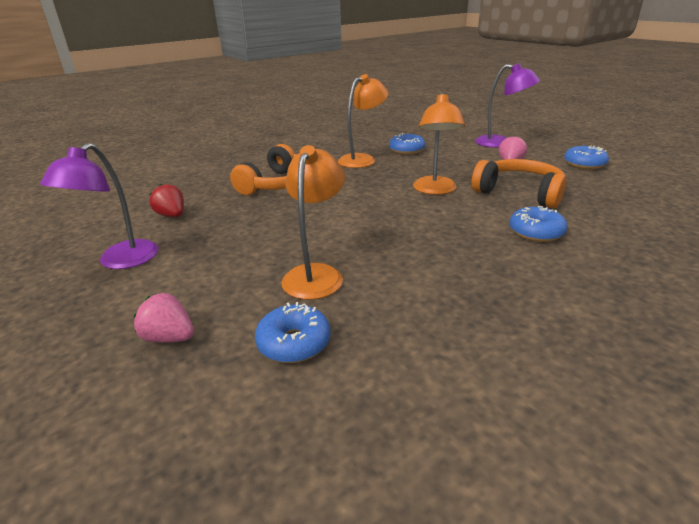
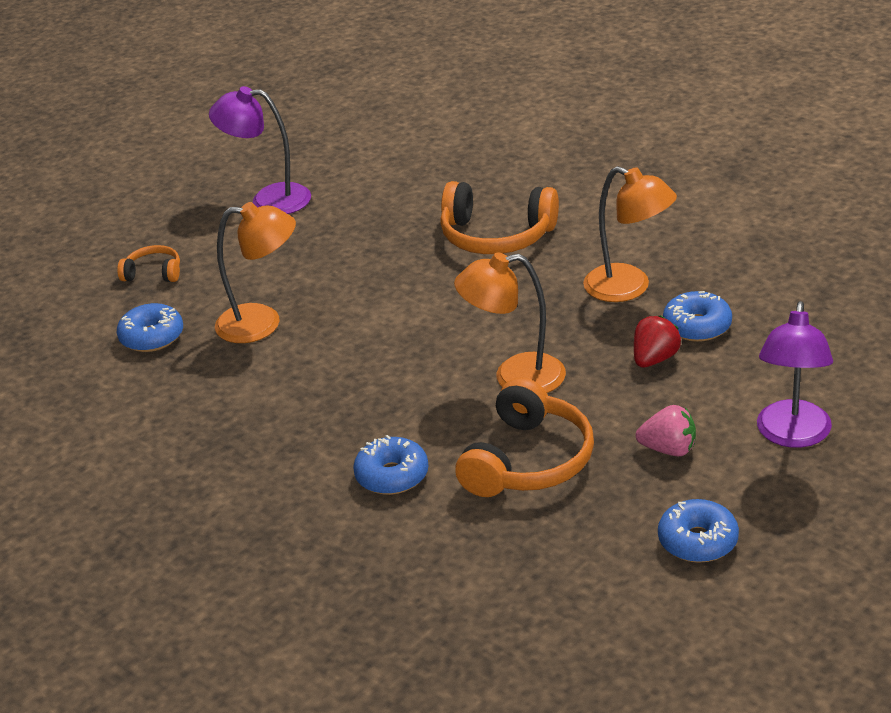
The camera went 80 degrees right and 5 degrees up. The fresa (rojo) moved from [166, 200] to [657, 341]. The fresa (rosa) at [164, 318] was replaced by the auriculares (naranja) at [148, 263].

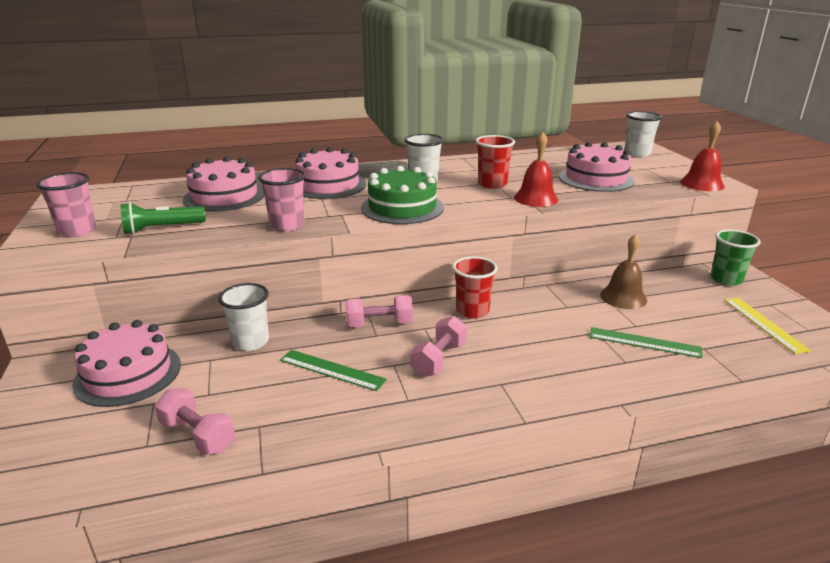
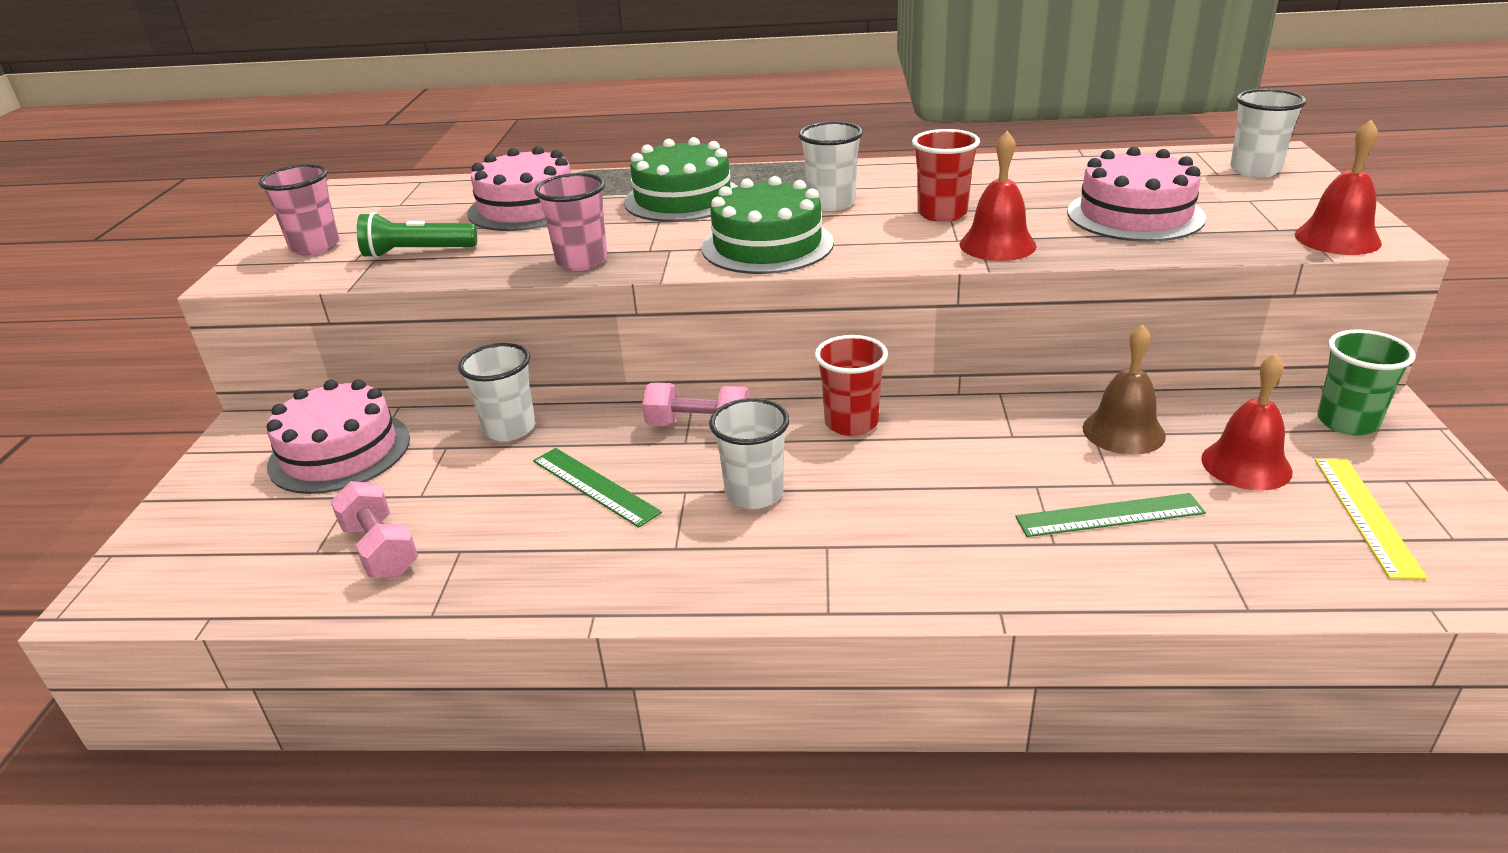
The camera went 20 degrees right and 5 degrees up. The campana (rojo) at [1247, 422] appeared. The mancuerna (rosa) at [438, 346] was replaced by the vaso (blanco) at [749, 453]. The tarta (rosa) at [330, 173] became the tarta (verde) at [681, 179]. The regla (verde) at [646, 342] turned 45 degrees counterclockwise.

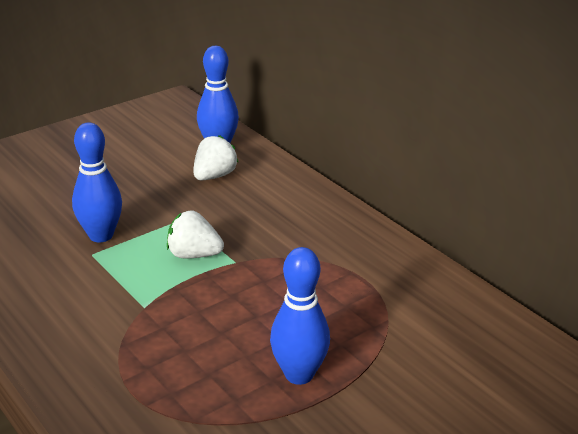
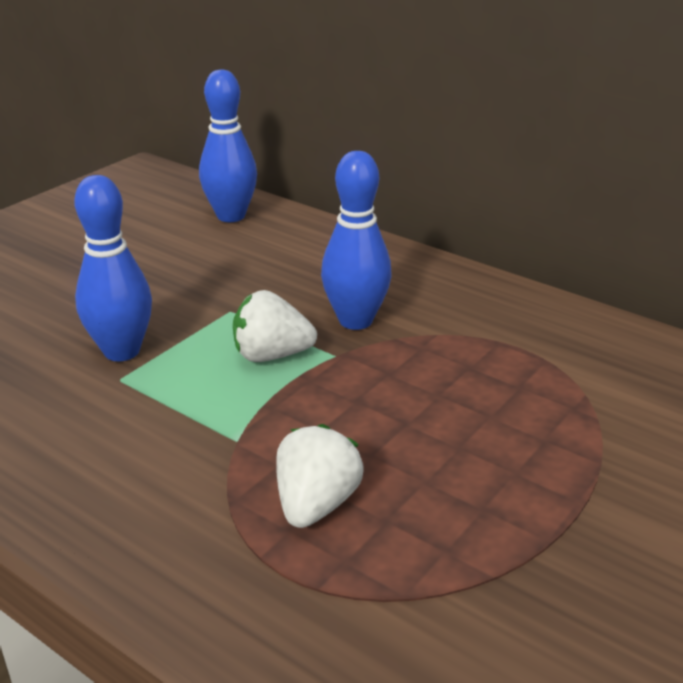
The camera went 15 degrees left and 0 degrees up. The fresa (blanco) moved from [215, 157] to [320, 476]. The bolo (azul) moved from [300, 316] to [356, 240].

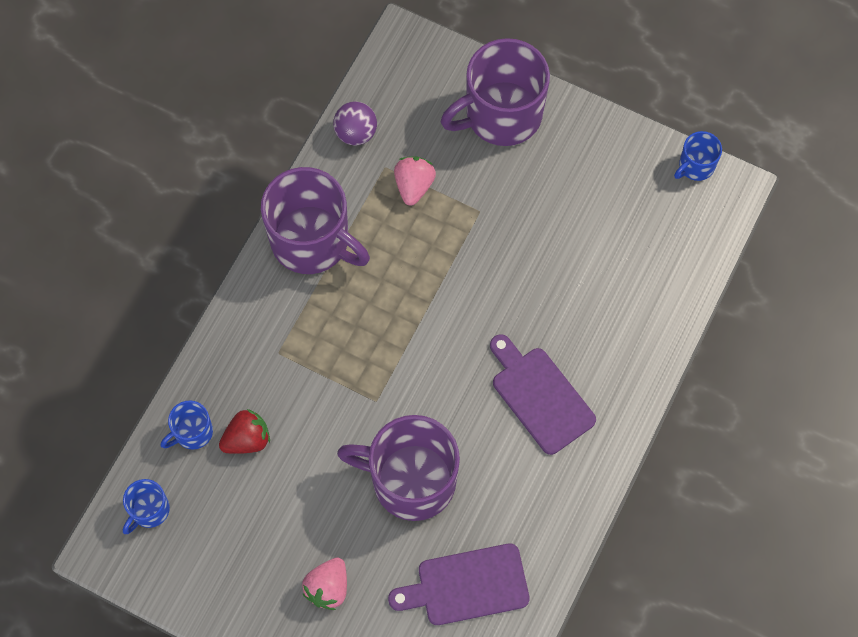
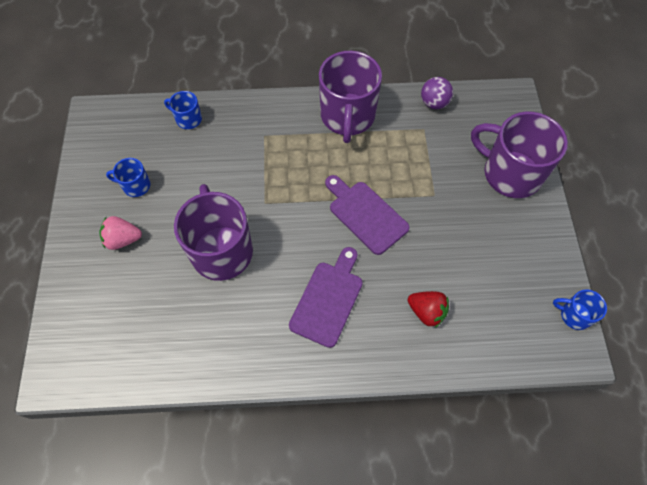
The camera went 60 degrees right and 5 degrees down. The fresa (rosa) at [415, 181] disappeared. The taza (azul) moved from [146, 506] to [128, 177]. The fresa (rojo) moved from [244, 431] to [428, 309]. The tabla de cortar (morado) moved from [459, 584] to [367, 215].

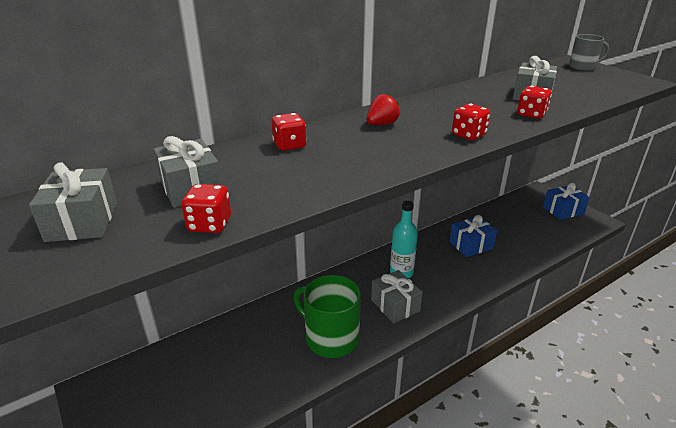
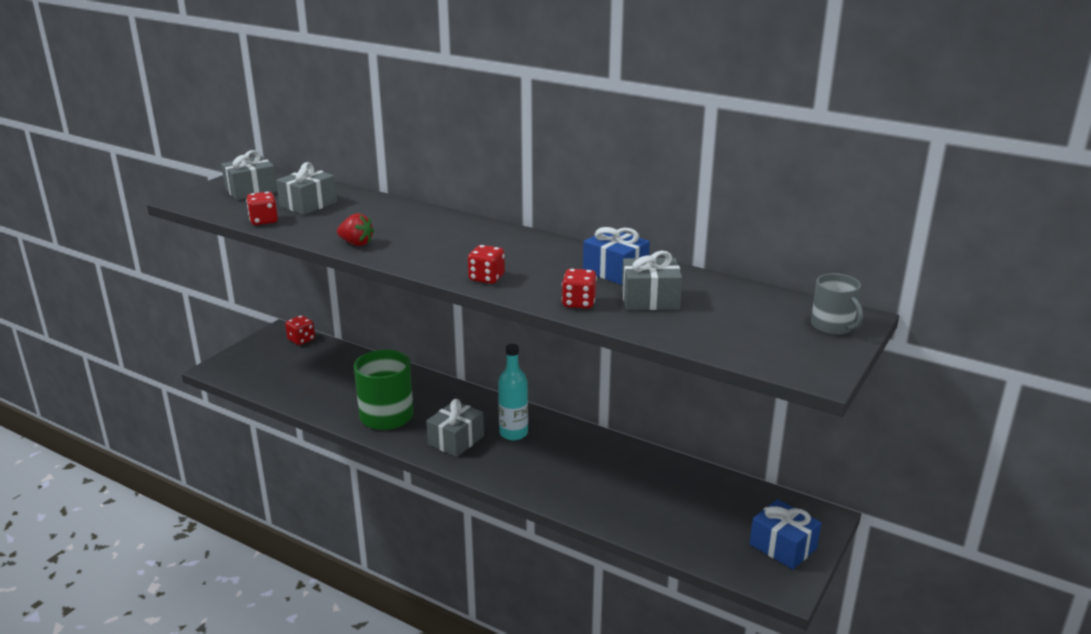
The camera went 65 degrees right and 5 degrees down. The dado (rojo) moved from [289, 132] to [300, 330]. The fresa (rojo) moved from [383, 109] to [355, 229]. The regalo (azul) moved from [473, 236] to [616, 256].

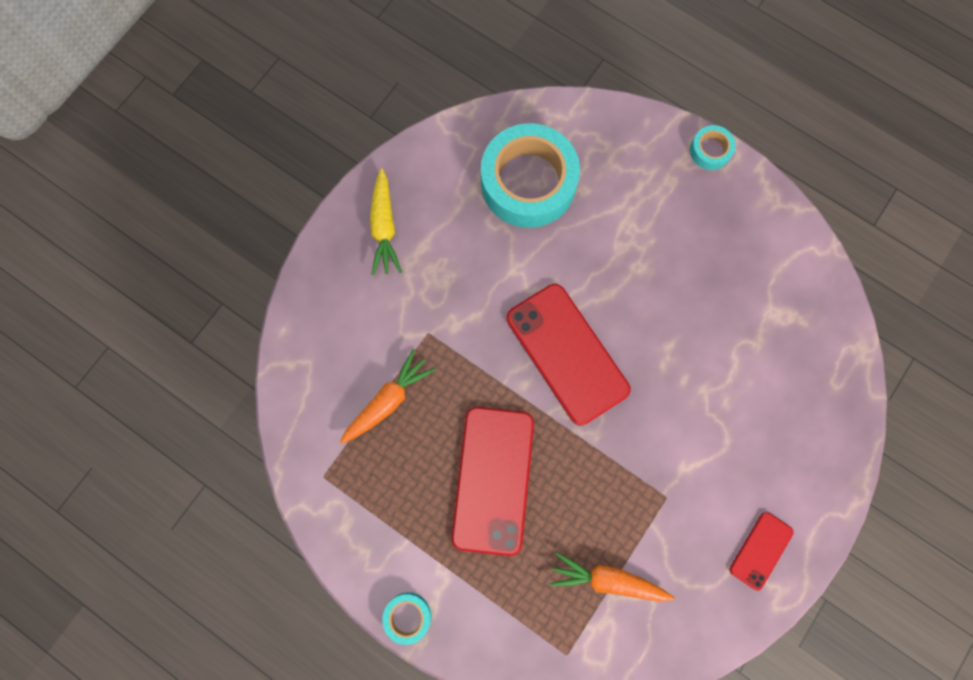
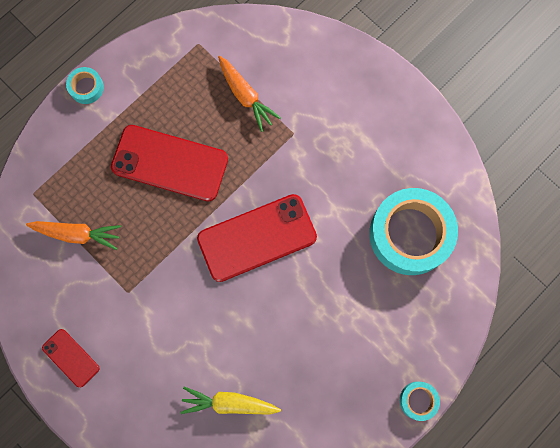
The camera went 100 degrees right and 0 degrees up. The zanahoria (amarillo) moved from [386, 221] to [230, 401]. The zanahoria (naranja) at [612, 577] turned 75 degrees clockwise.

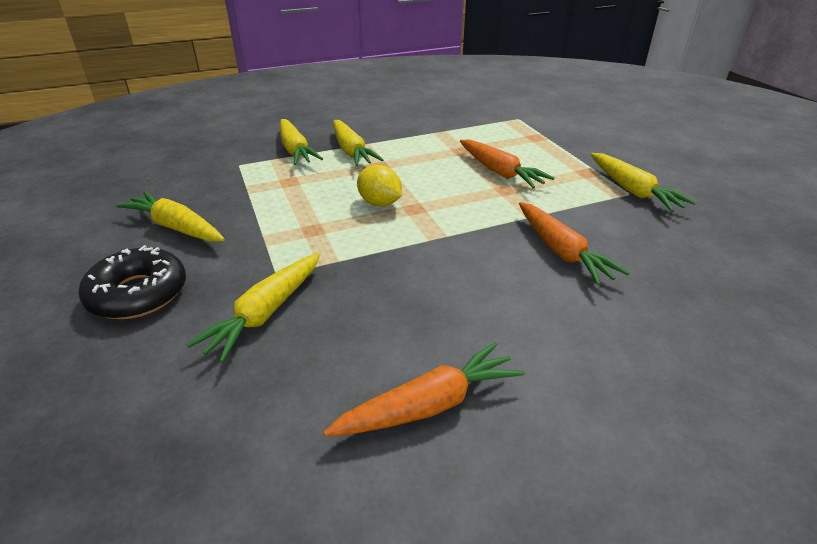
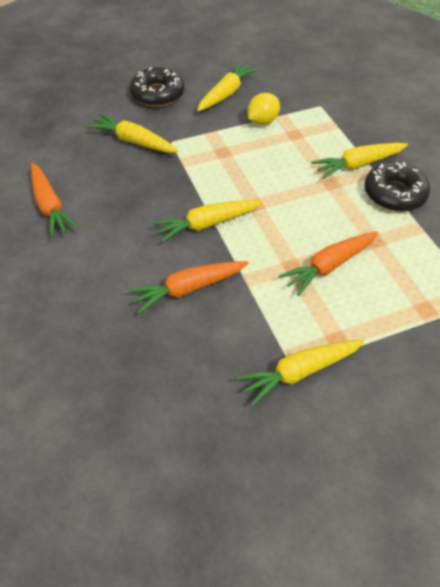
The camera went 90 degrees right and 15 degrees up. The rosquilla (negro) at [397, 187] appeared. The zanahoria (amarillo) moved from [301, 142] to [207, 221]. The limón (amarillo) moved from [379, 185] to [263, 109].

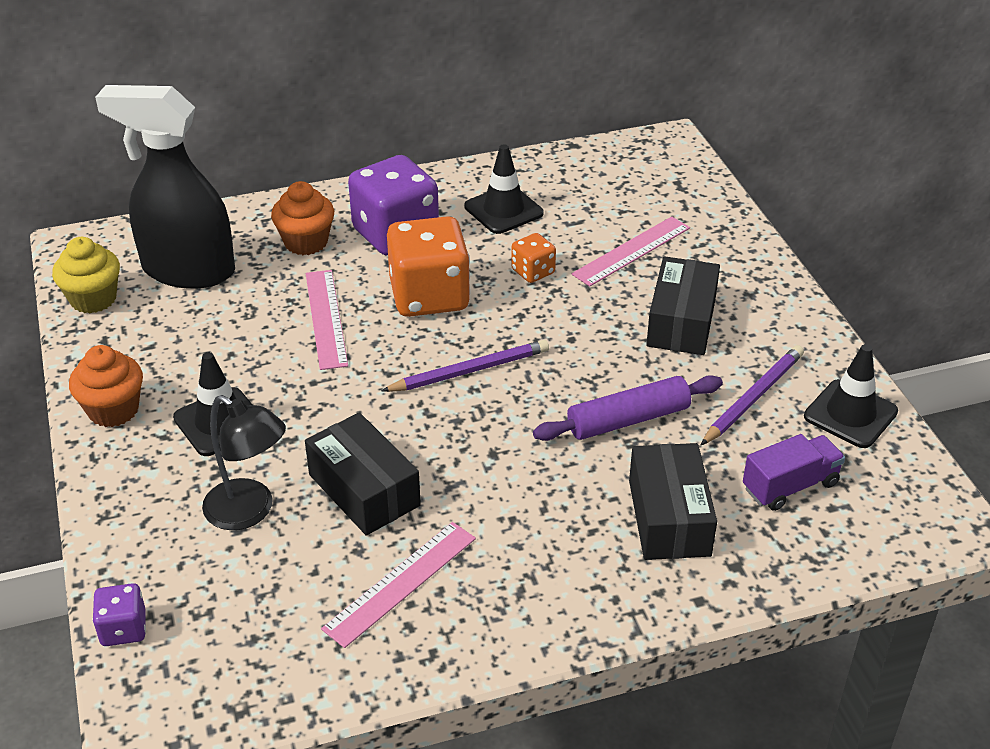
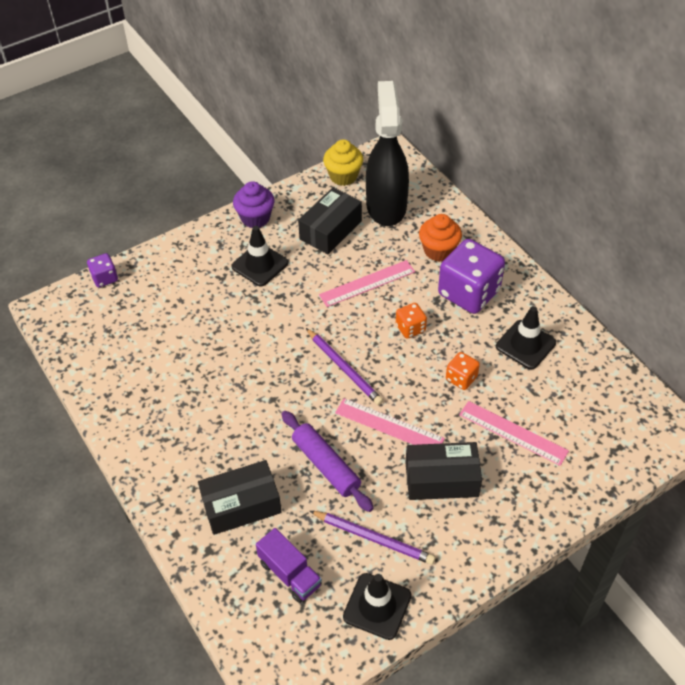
The camera went 75 degrees right and 10 degrees up. The lámpara (negro) at [244, 462] disappeared. The caja (negro) moved from [363, 474] to [330, 220]. The regla (rosa) moved from [398, 585] to [390, 421]. The magdalena (naranja) at [106, 386] became the magdalena (morado) at [254, 204]. The dado (naranja) at [428, 266] changed to 0.48 times the size.

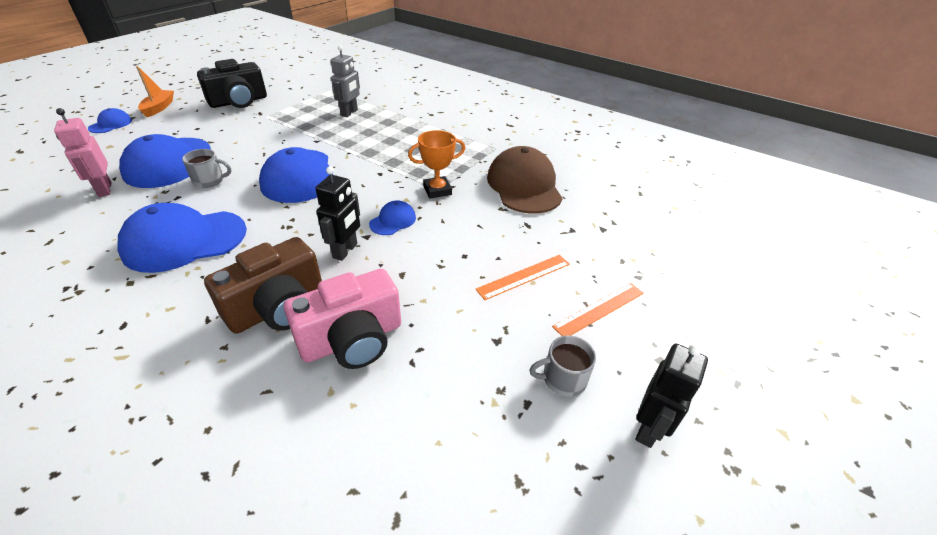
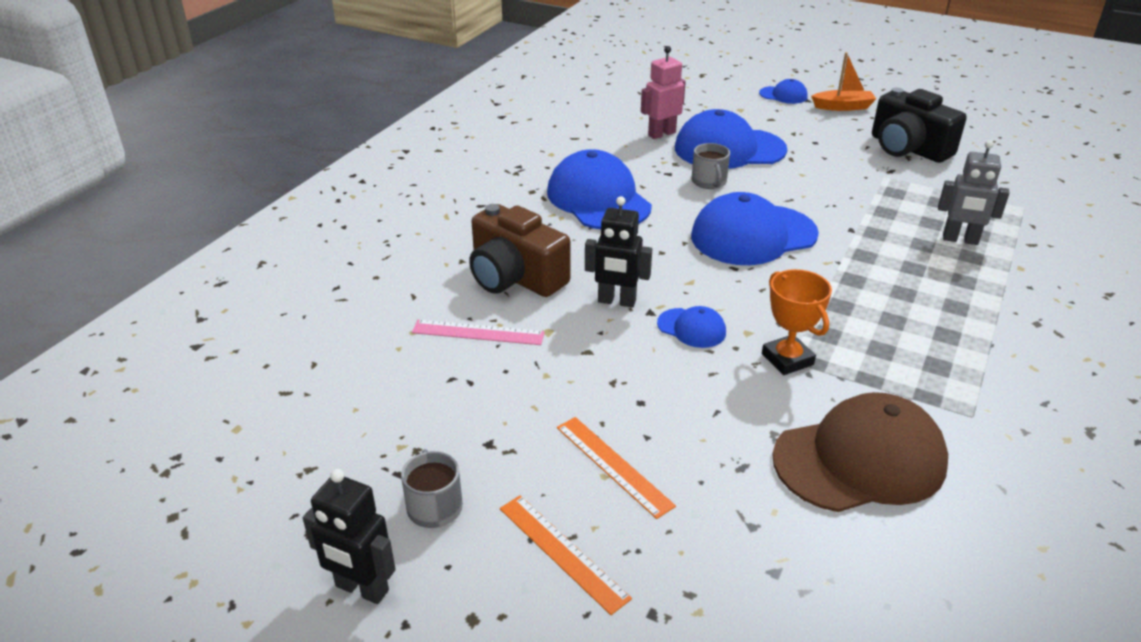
The camera went 85 degrees right and 5 degrees down. The cámara (rosa) at [342, 319] was replaced by the regla (rosa) at [478, 332].

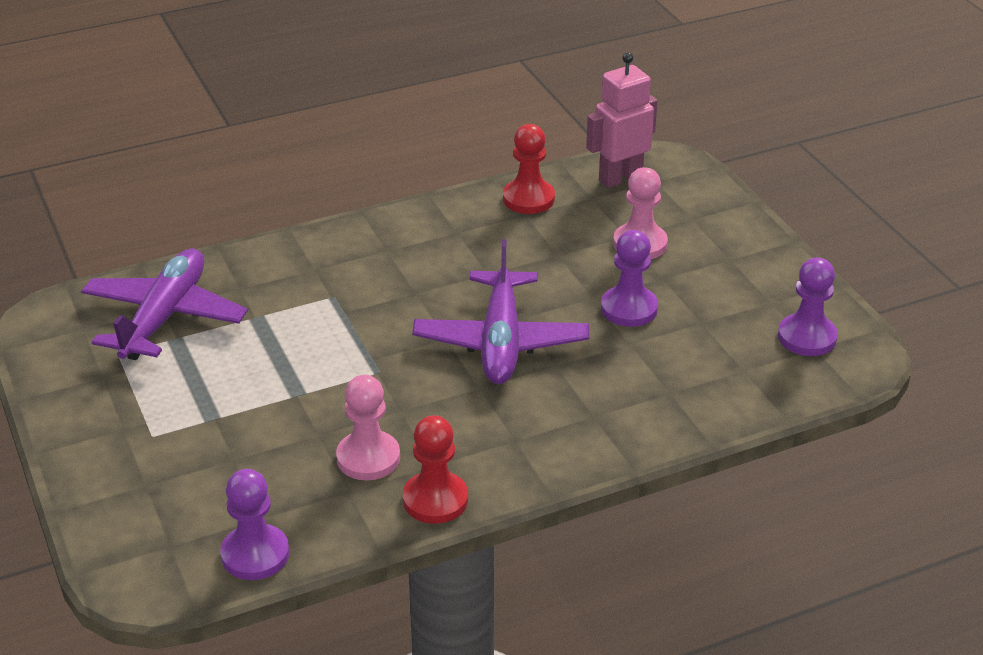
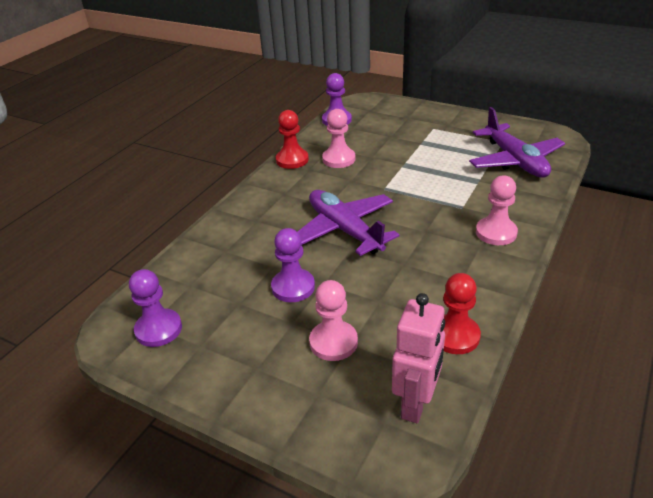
The camera went 145 degrees right and 0 degrees up. The peón (rosa) at [497, 210] appeared.

